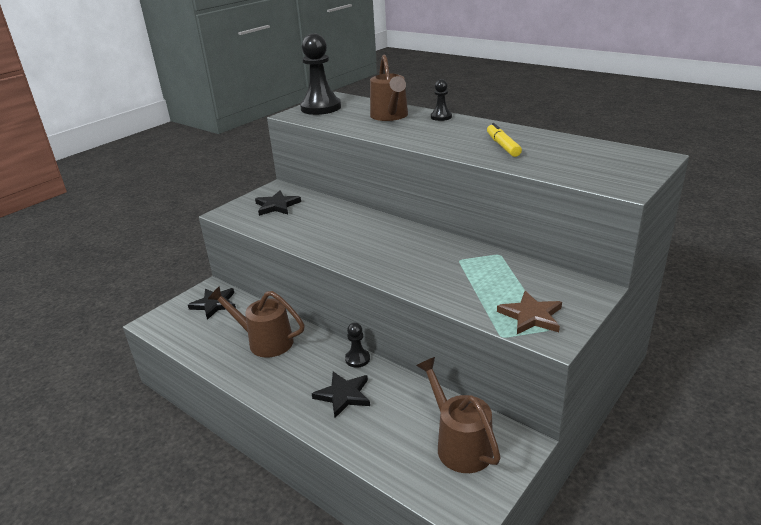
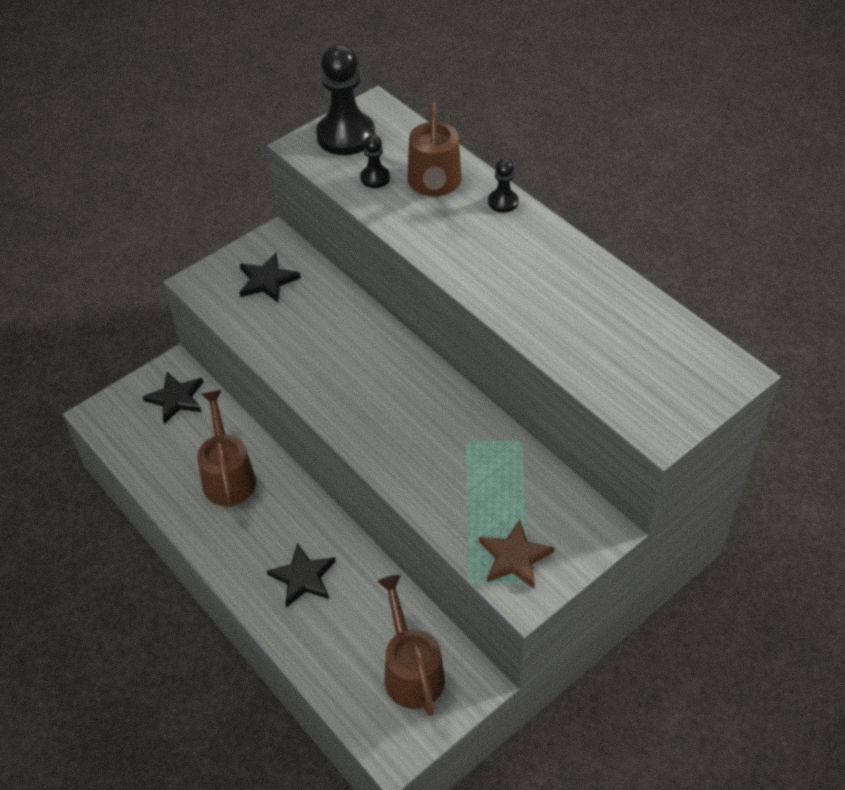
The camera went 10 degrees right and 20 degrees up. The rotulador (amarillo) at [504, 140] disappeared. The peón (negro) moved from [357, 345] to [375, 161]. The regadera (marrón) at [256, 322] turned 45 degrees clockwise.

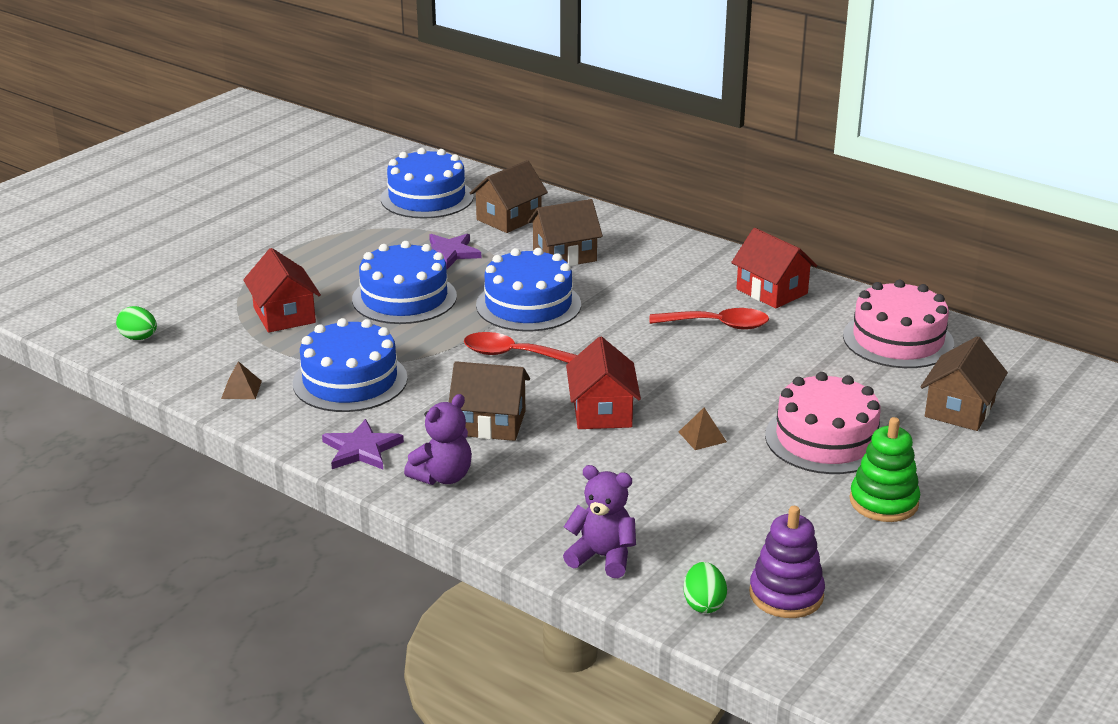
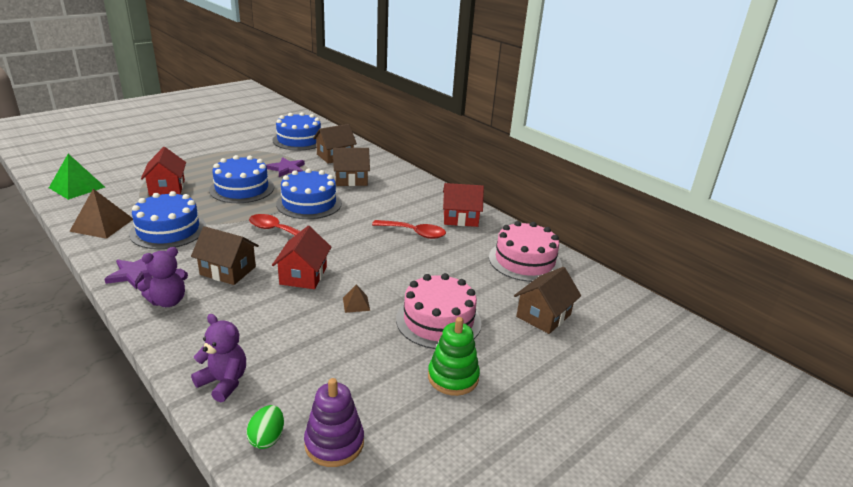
The camera went 10 degrees right and 0 degrees up. The huevo (verde) at [136, 323] was replaced by the pirámide (verde) at [77, 177]. The casa (rojo) at [774, 268] turned 60 degrees counterclockwise. The pirámide (marrón) at [241, 380] changed to 1.94 times the size.

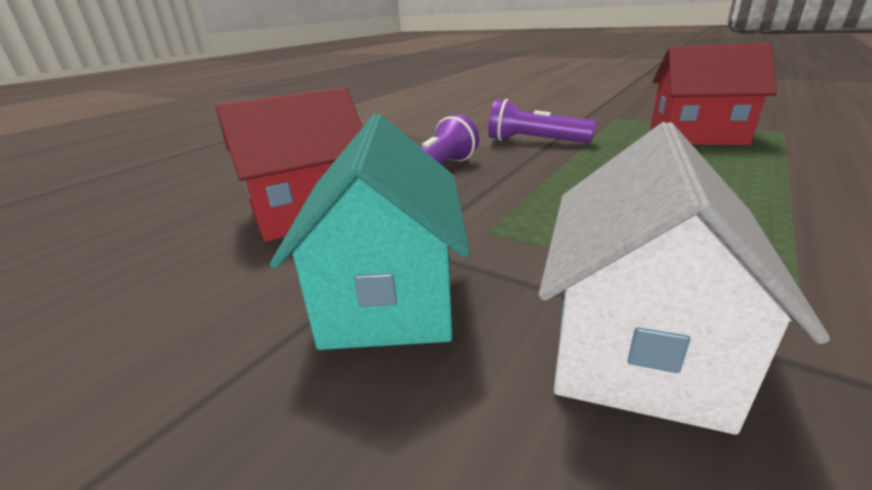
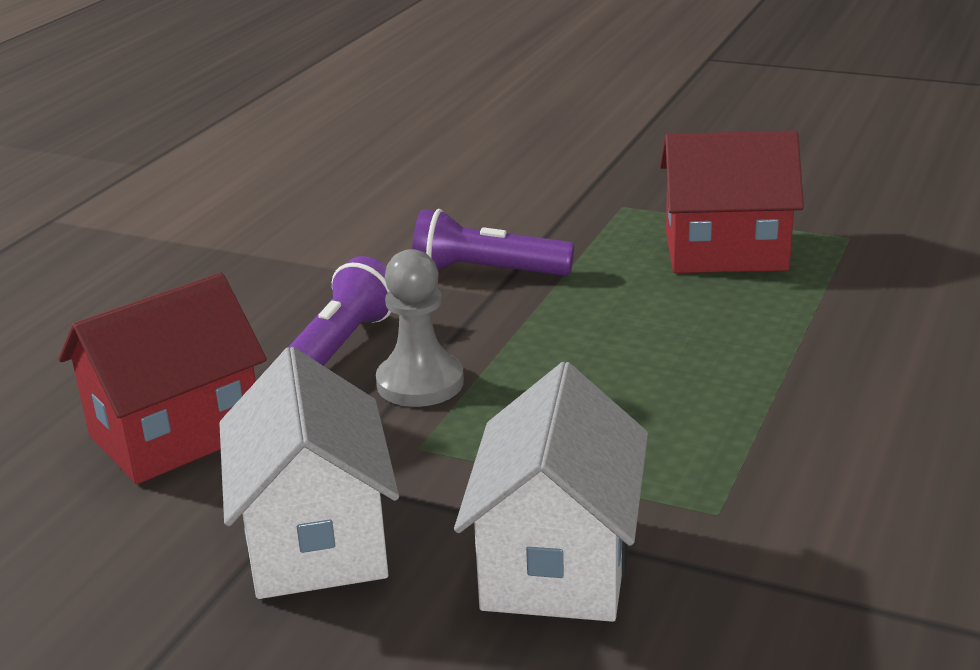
The camera went 10 degrees left and 0 degrees up. The peón (gris) at [420, 328] appeared. The casa (turquesa) at [370, 232] became the casa (blanco) at [309, 473].

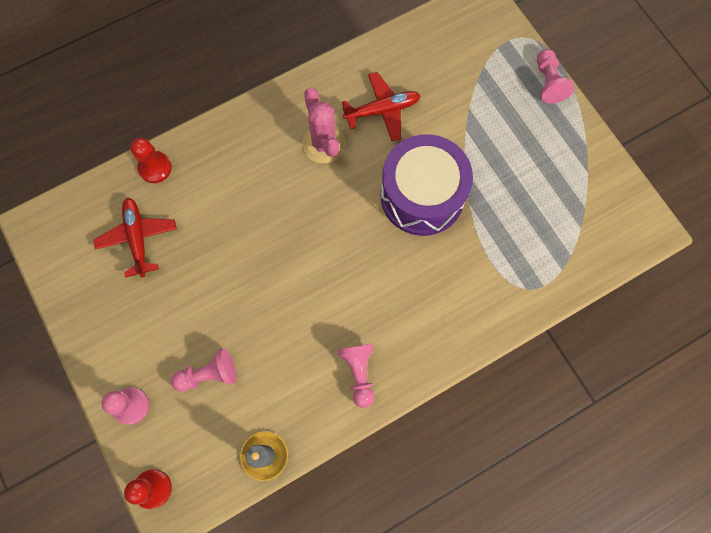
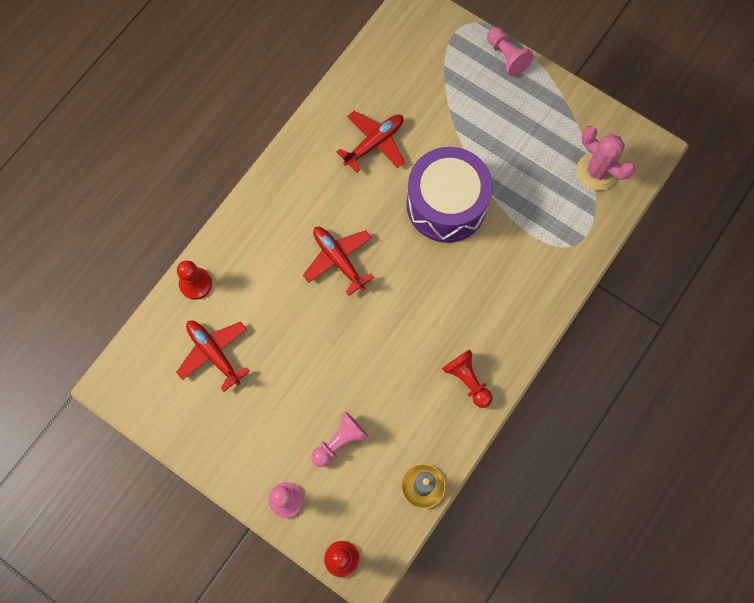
The camera went 25 degrees left and 0 degrees up. The avión (rojo) at [338, 261] appeared. The cactus (rosa) moved from [324, 125] to [606, 158]. The peón (rosa) at [356, 376] became the peón (rojo) at [467, 378].

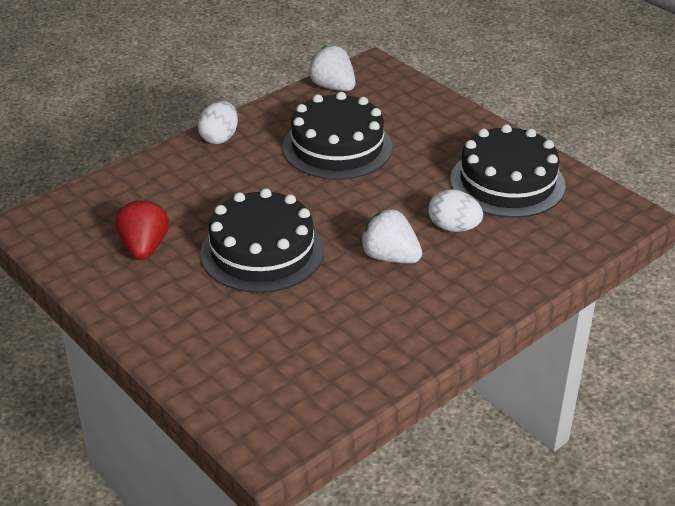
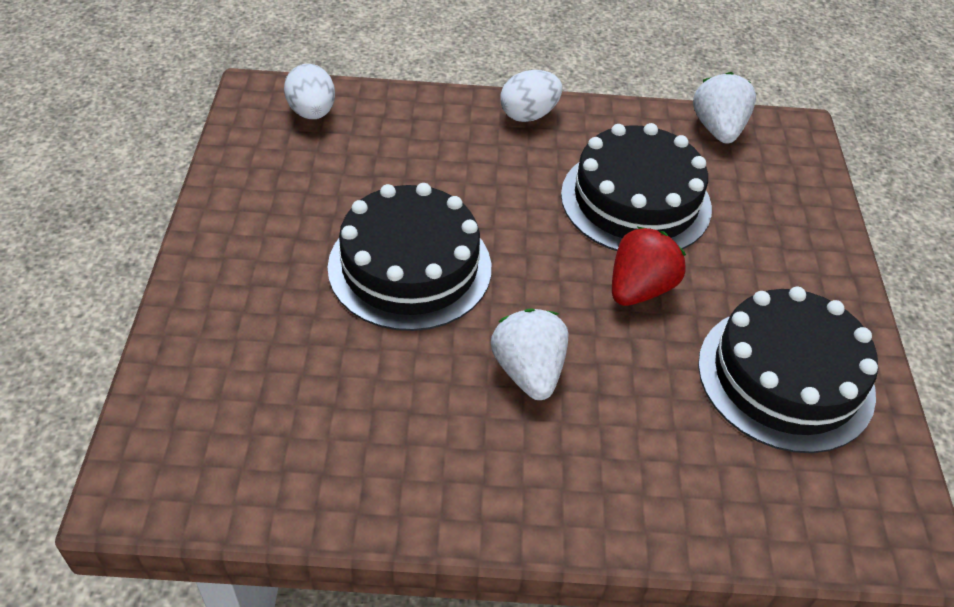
The camera went 40 degrees right and 10 degrees up. The fresa (rojo) moved from [142, 229] to [649, 266]. The huevo (blanco) moved from [456, 210] to [309, 91].

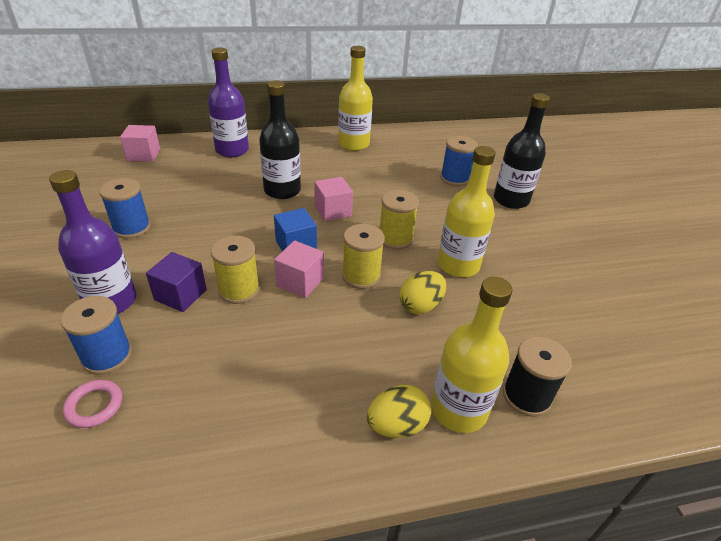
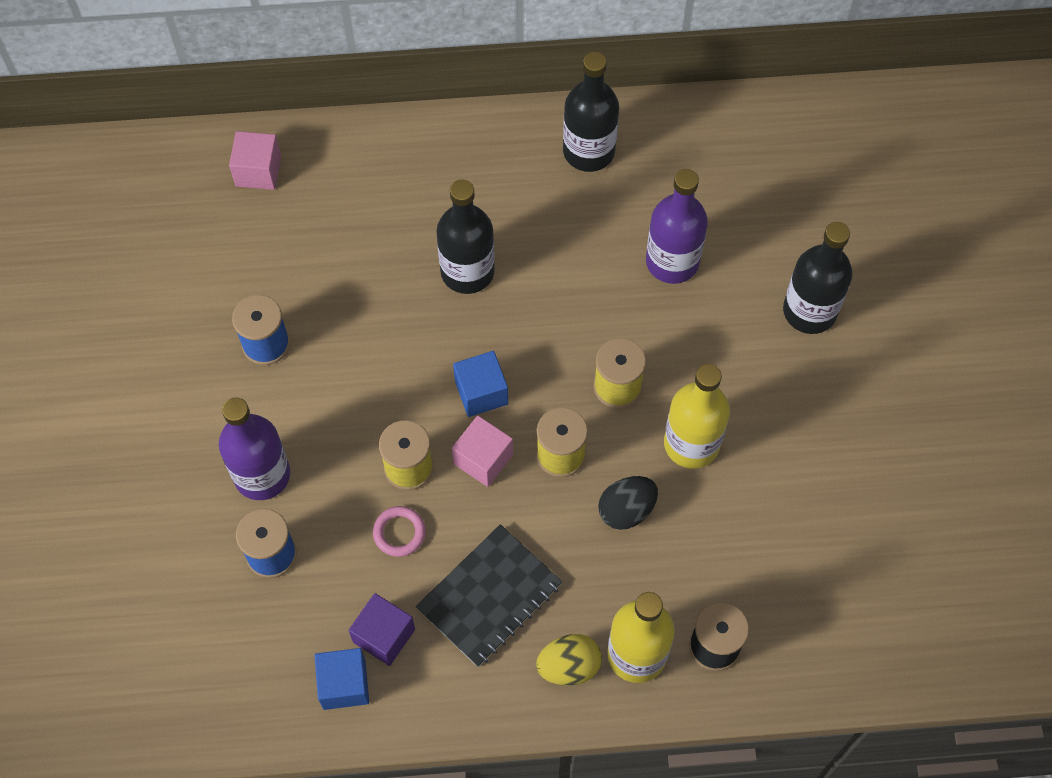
The camera went 10 degrees right and 25 degrees up. The cubo (rosa) at [333, 199] disappeared. The carrete (azul) at [459, 161] disappeared. The cubo (azul) at [341, 679] appeared. The cuaderno (negro) at [489, 595] appeared. The anillo (rosa) moved from [92, 404] to [399, 531]. The cubo (morado) moved from [176, 282] to [382, 629]. The botella (morado) moved from [228, 102] to [677, 226]. The botella (amarillo) at [355, 98] became the botella (negro) at [591, 112]. The huevo (amarillo) at [423, 292] became the huevo (negro) at [628, 503].

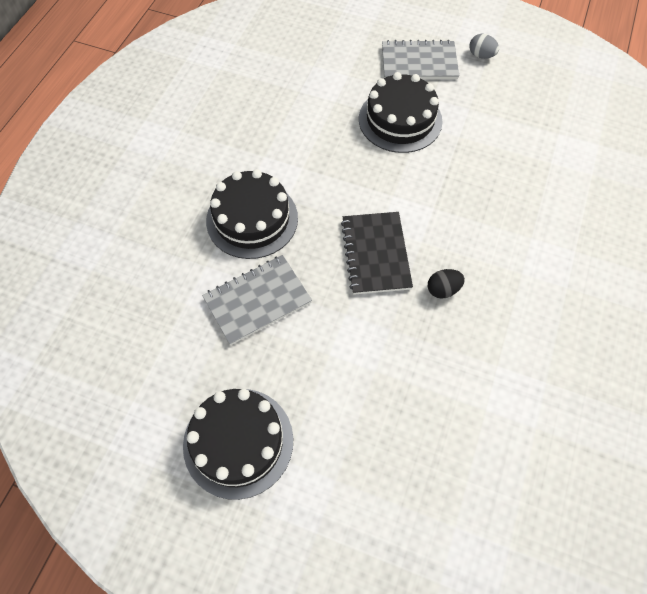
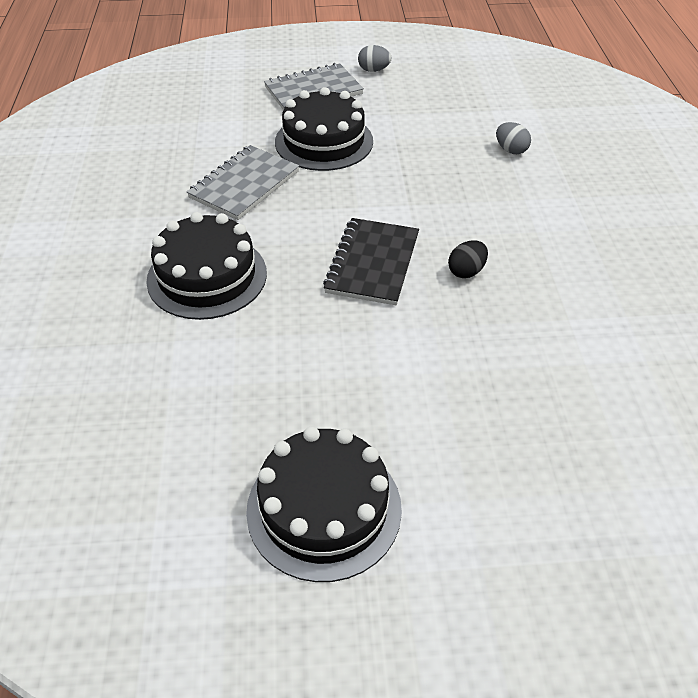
The camera went 25 degrees left and 15 degrees down. The huevo (gris) at [513, 138] appeared. The cuaderno (gris) moved from [257, 300] to [243, 182]. The cuaderno (negro) at [377, 253] turned 45 degrees clockwise.

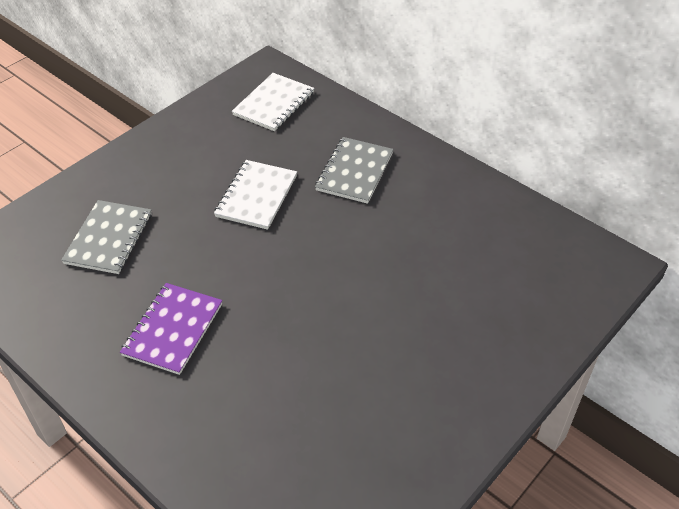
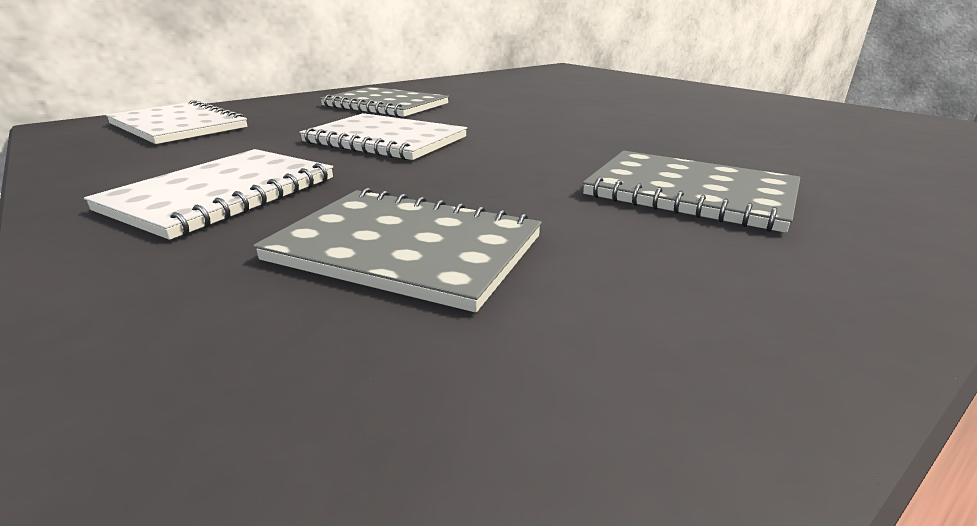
The camera went 80 degrees left and 20 degrees down. The cuaderno (blanco) at [208, 194] appeared. The cuaderno (morado) at [171, 329] became the cuaderno (gris) at [691, 192].

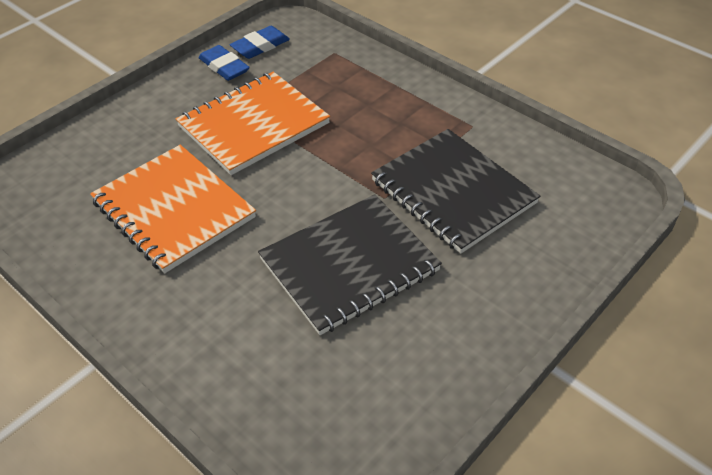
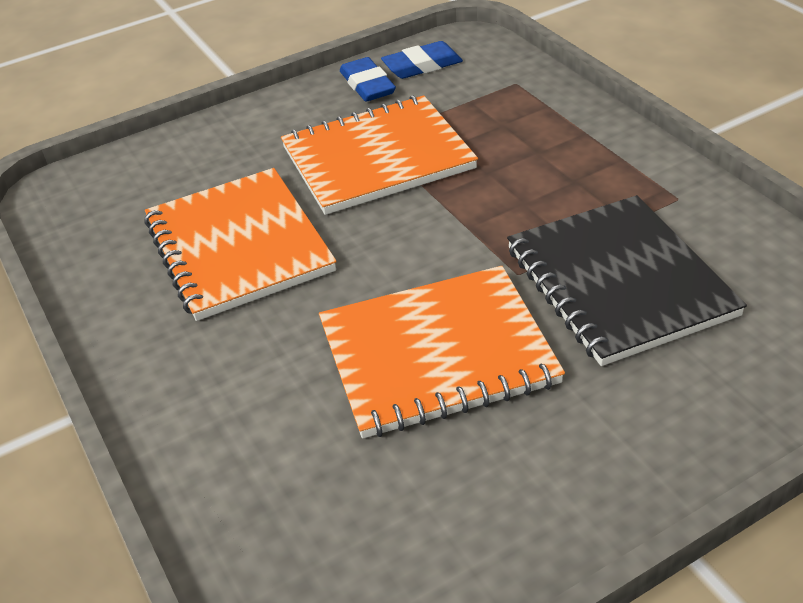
The camera went 20 degrees right and 5 degrees down. The cuaderno (negro) at [350, 264] became the cuaderno (naranja) at [442, 352].

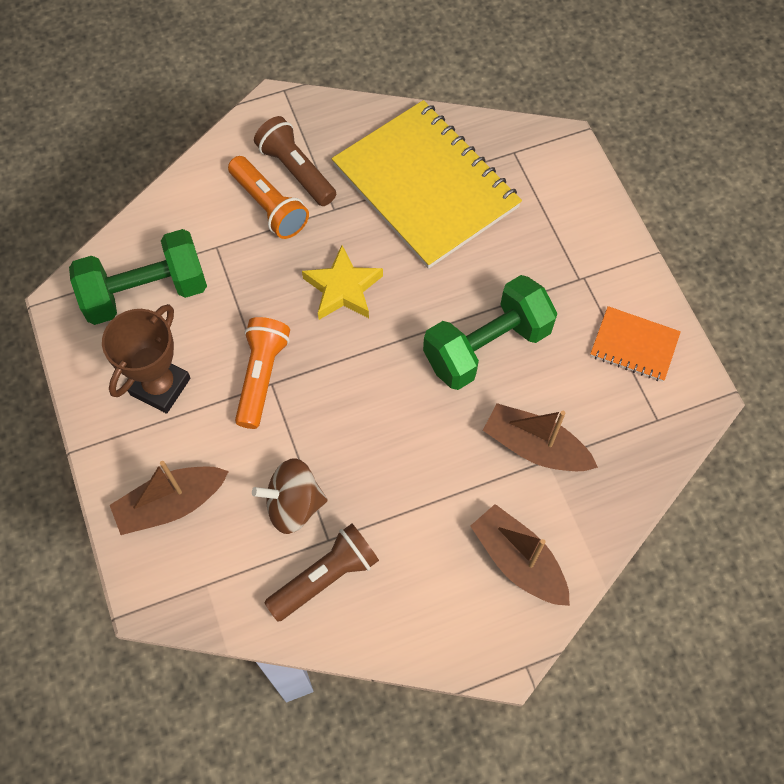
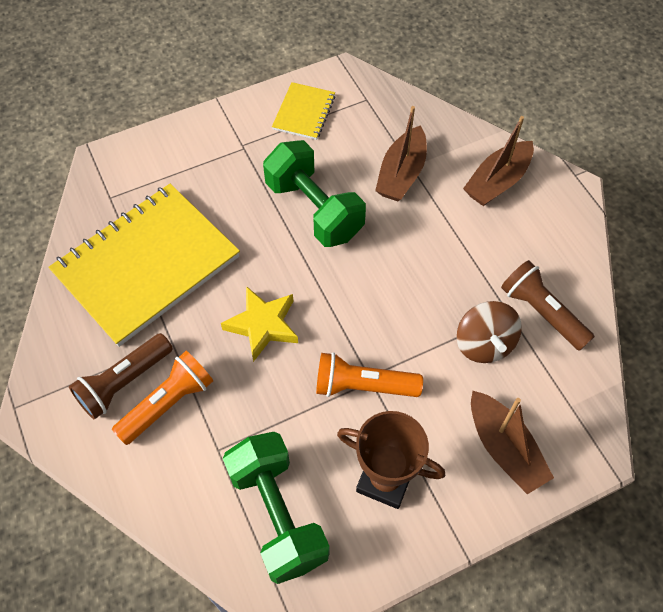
The camera went 95 degrees left and 5 degrees down. The cuaderno (naranja) at [635, 344] became the cuaderno (amarillo) at [303, 111].

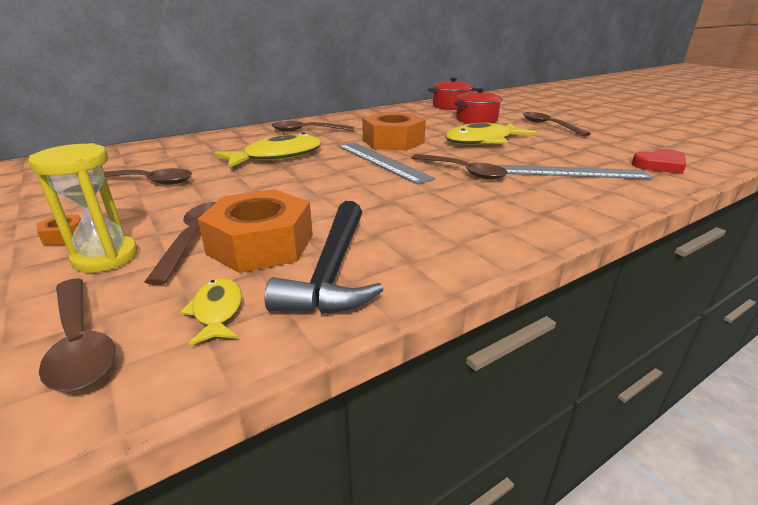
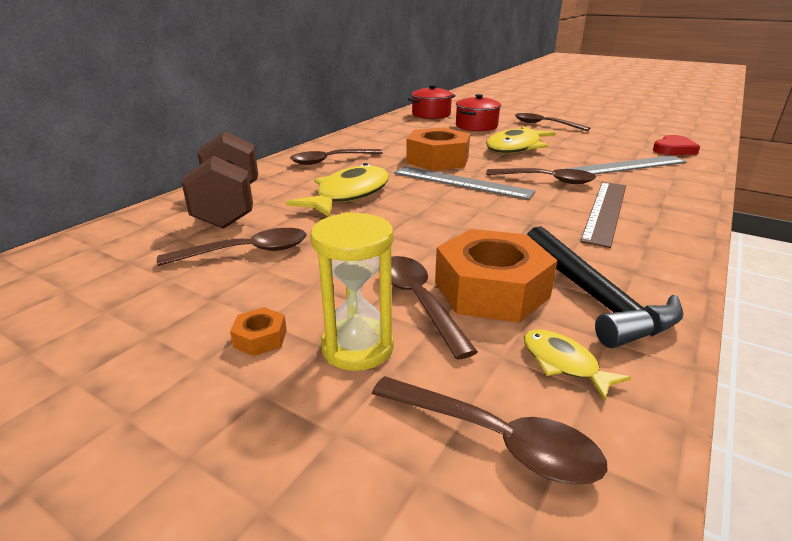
The camera went 25 degrees left and 0 degrees up. The mancuerna (marrón) at [219, 180] appeared. The regla (marrón) at [603, 215] appeared.

